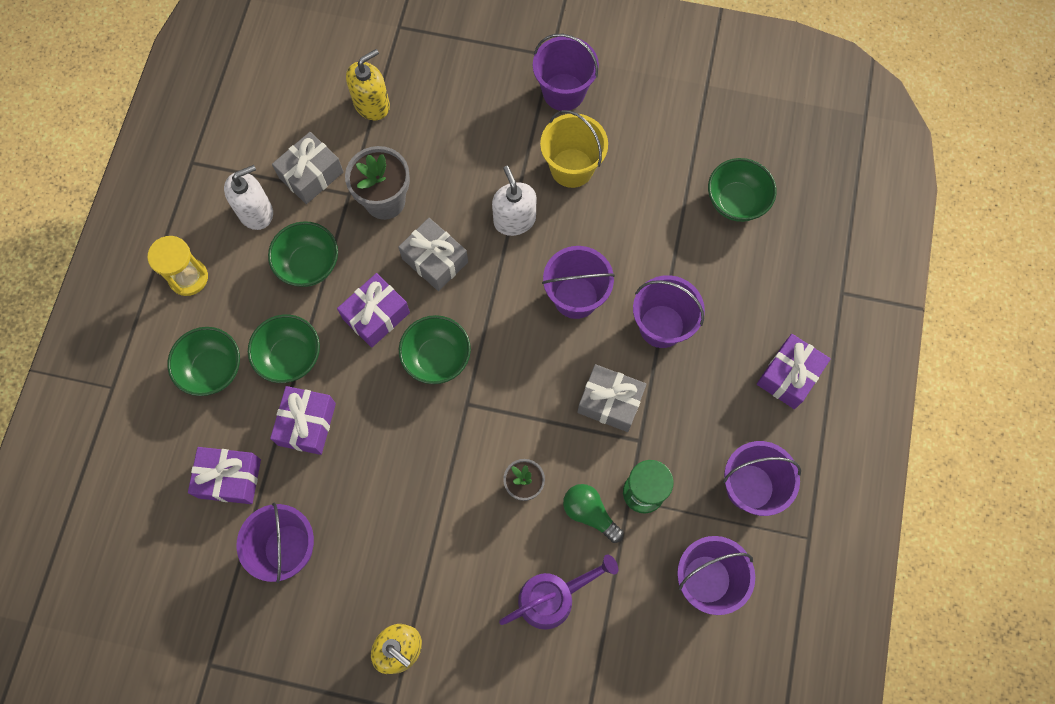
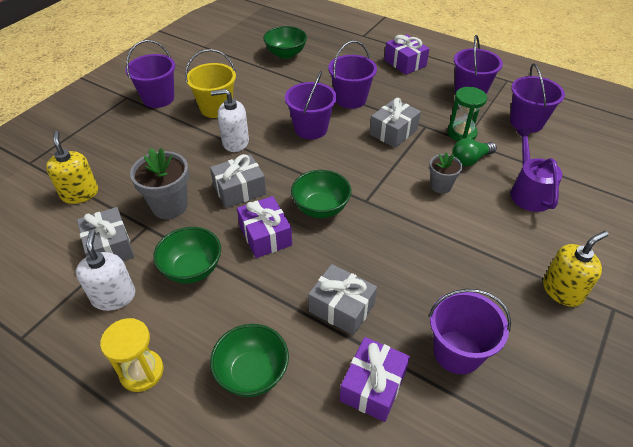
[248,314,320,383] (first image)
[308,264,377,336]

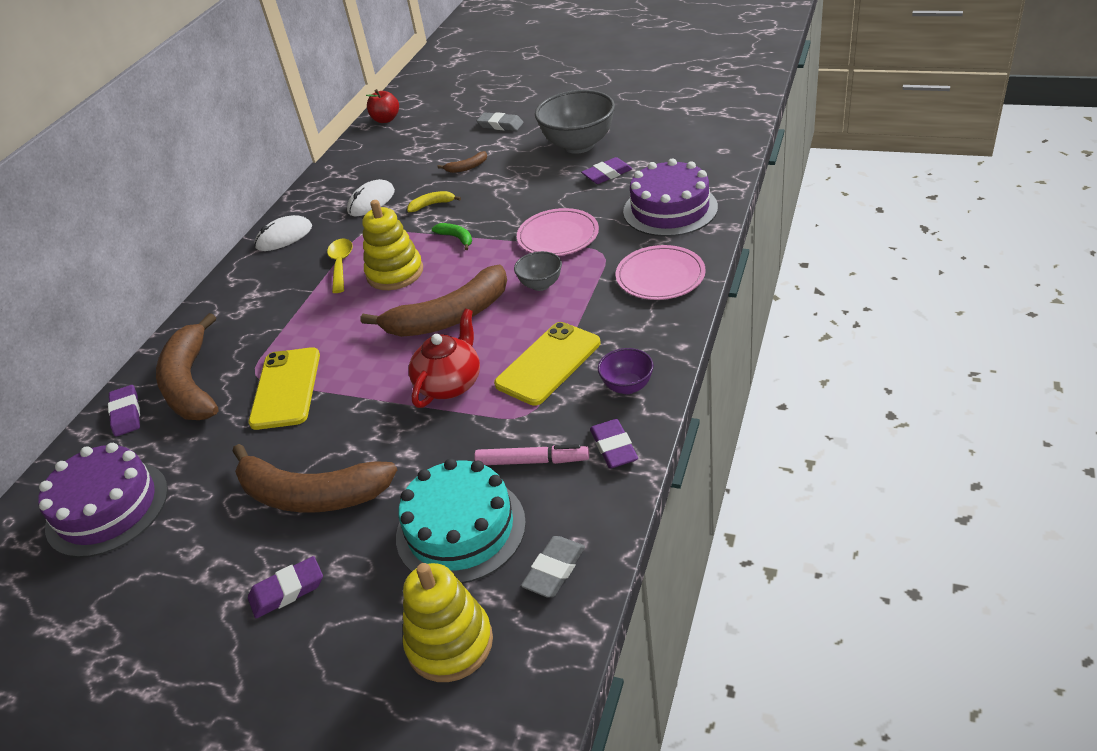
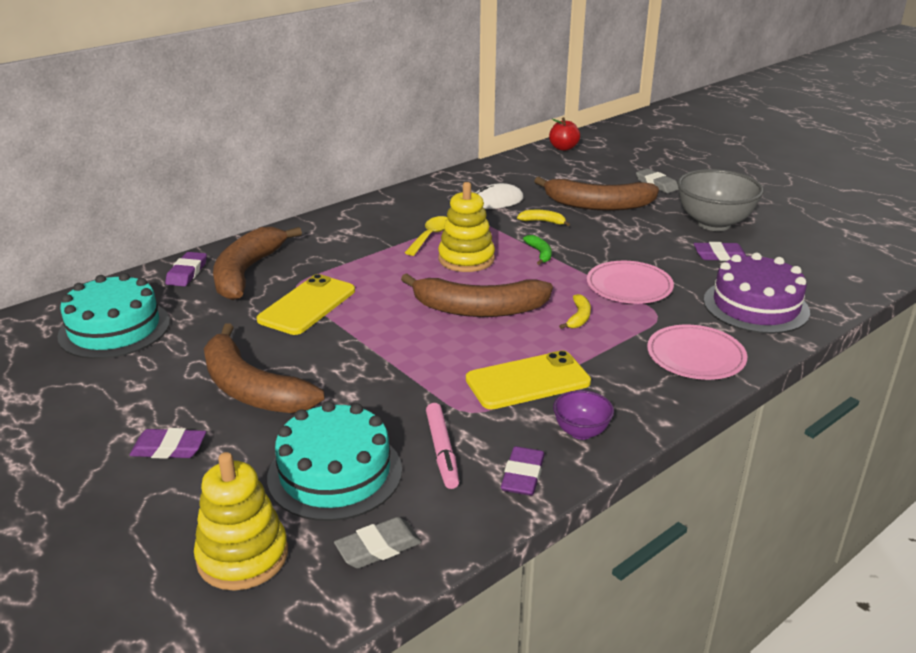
[255,215,312,251] (first image)
[409,309,480,408] (first image)
[559,294,591,329]
[57,273,170,359]
[426,403,459,489]
[534,177,659,211]

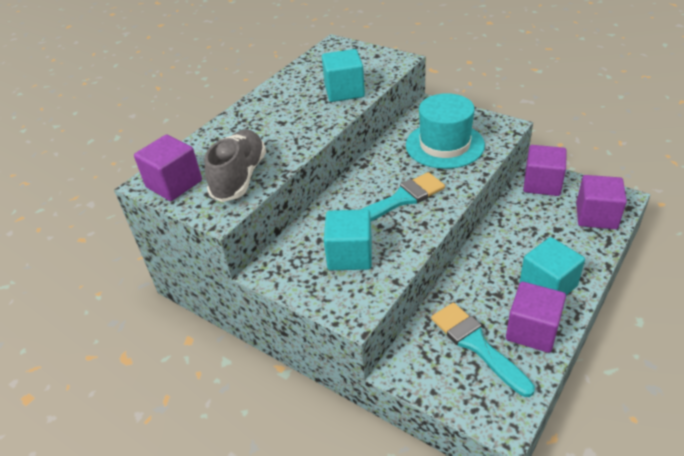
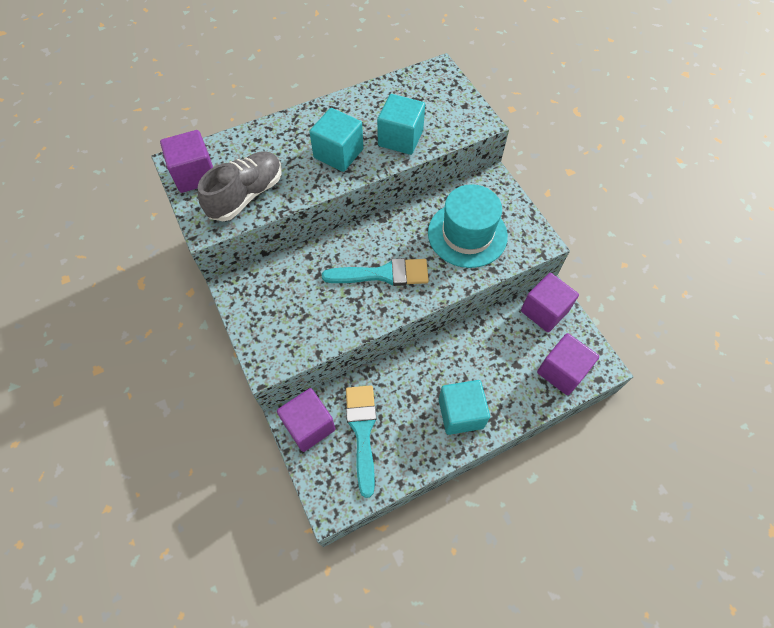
[309,108,364,172]
[277,388,336,452]

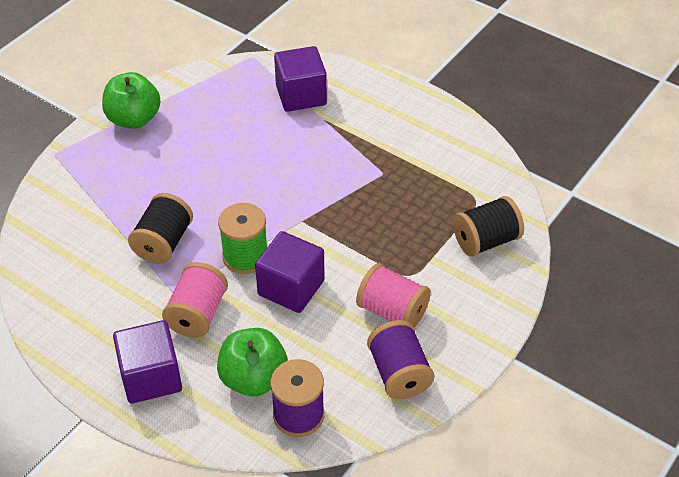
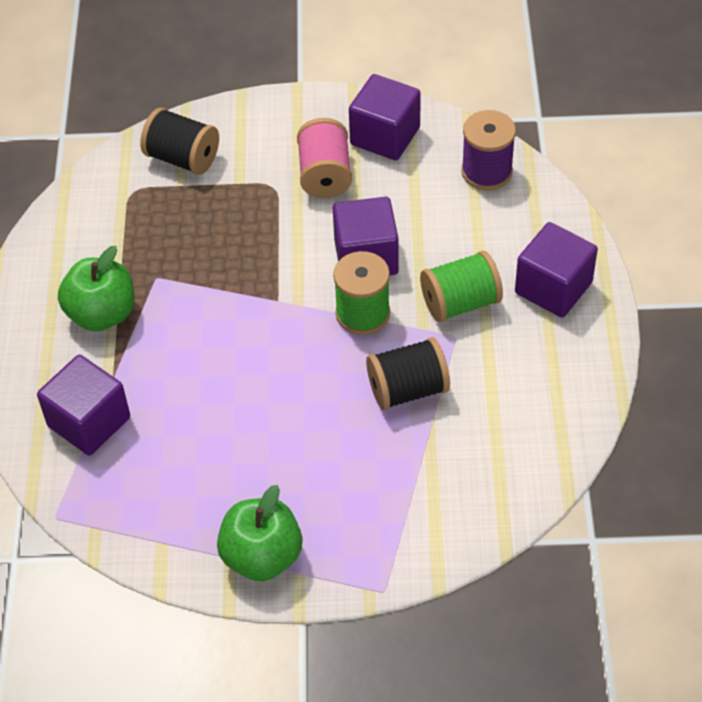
[58,246,134,331]
[349,74,421,160]
[420,251,503,322]

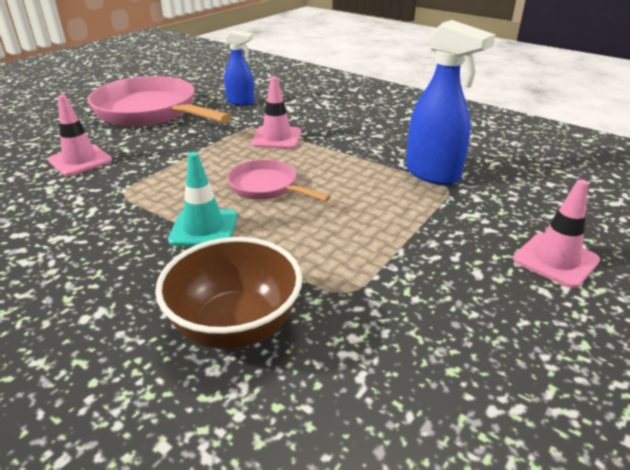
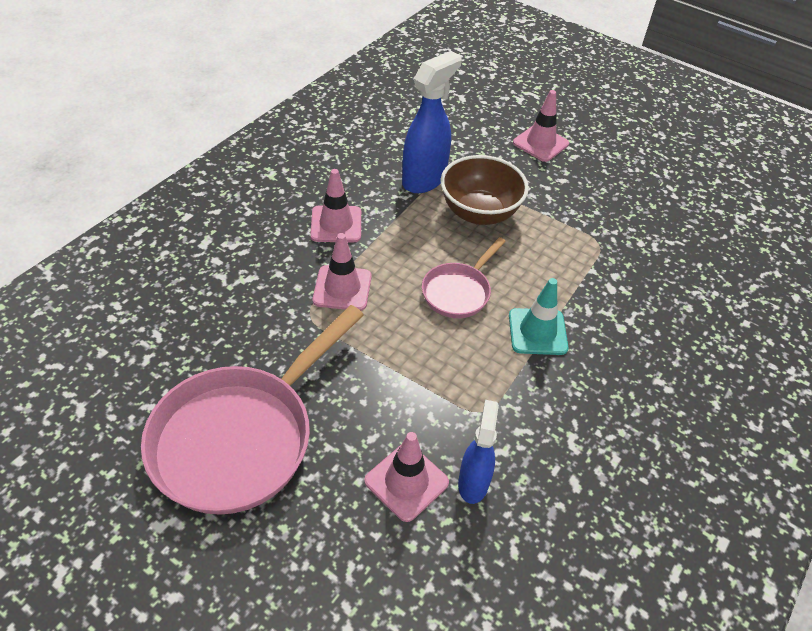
[310,169,361,242]
[441,155,529,225]
[458,400,499,504]

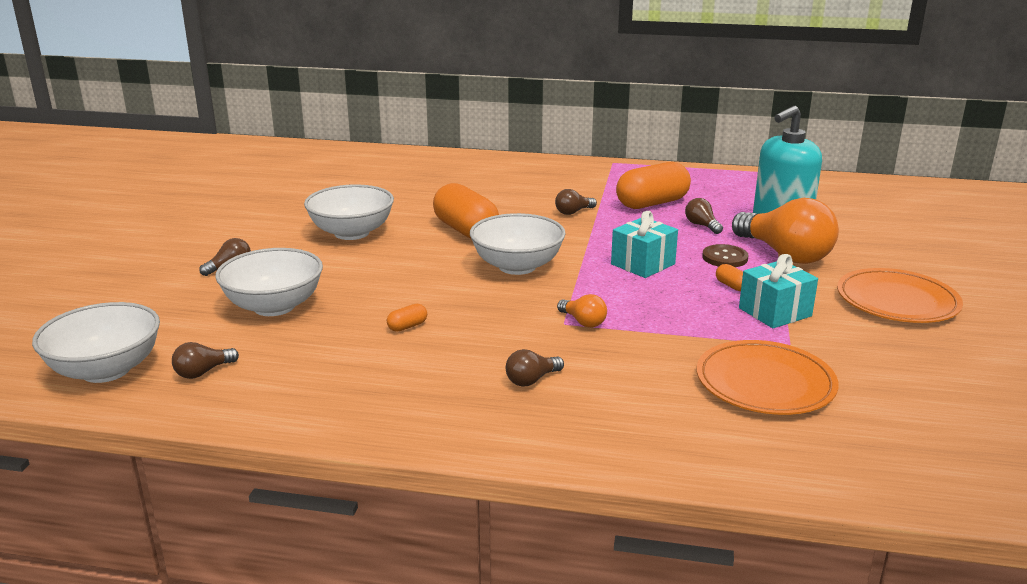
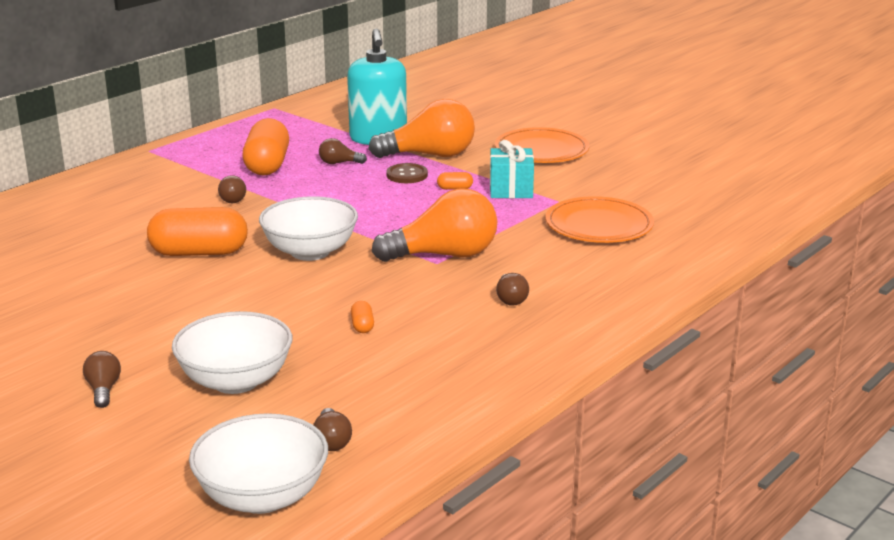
[304,184,394,240] (first image)
[611,211,678,278] (first image)
[372,189,497,262]

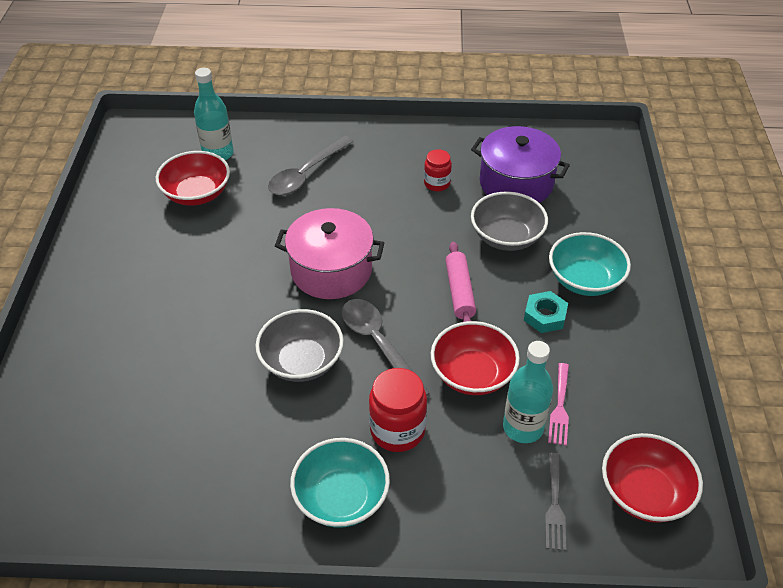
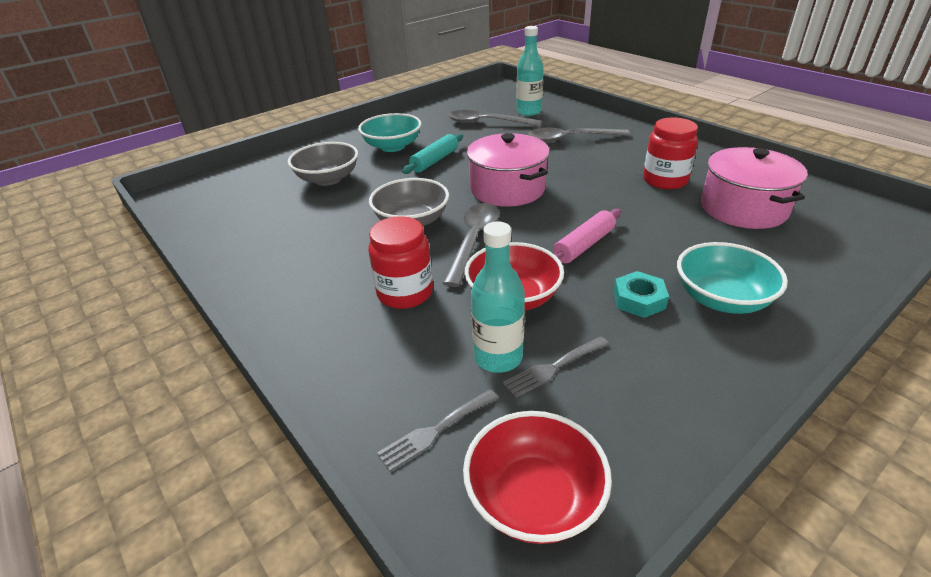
[402,134,463,174]
[358,113,422,152]
[288,142,358,186]
[448,110,542,126]
[701,147,808,229]
[503,337,609,398]
[643,117,698,189]

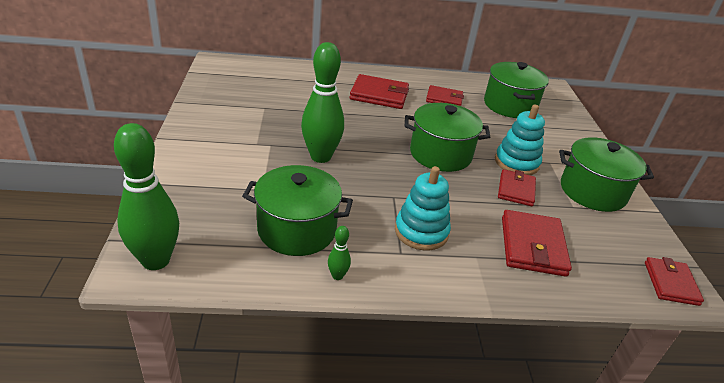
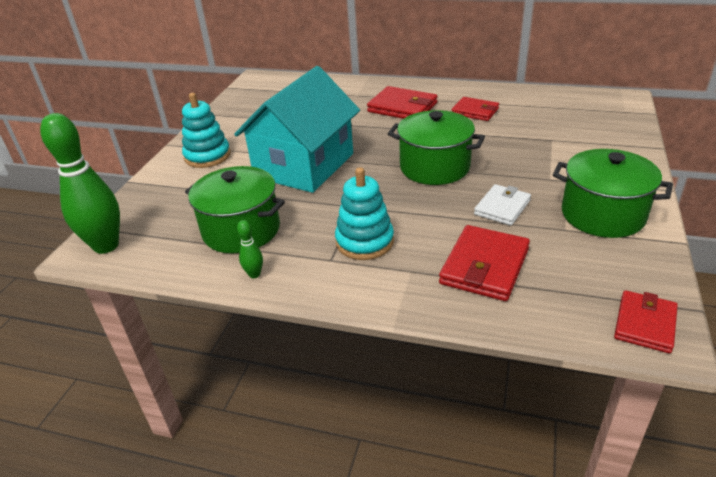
[484,62,549,118] (first image)
[182,93,231,168]
[234,66,360,193]
[474,184,531,226]

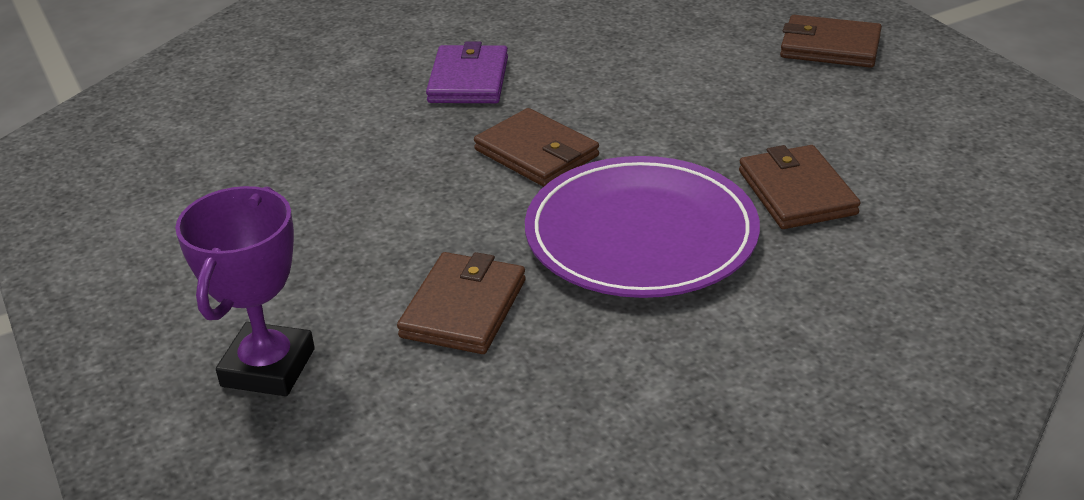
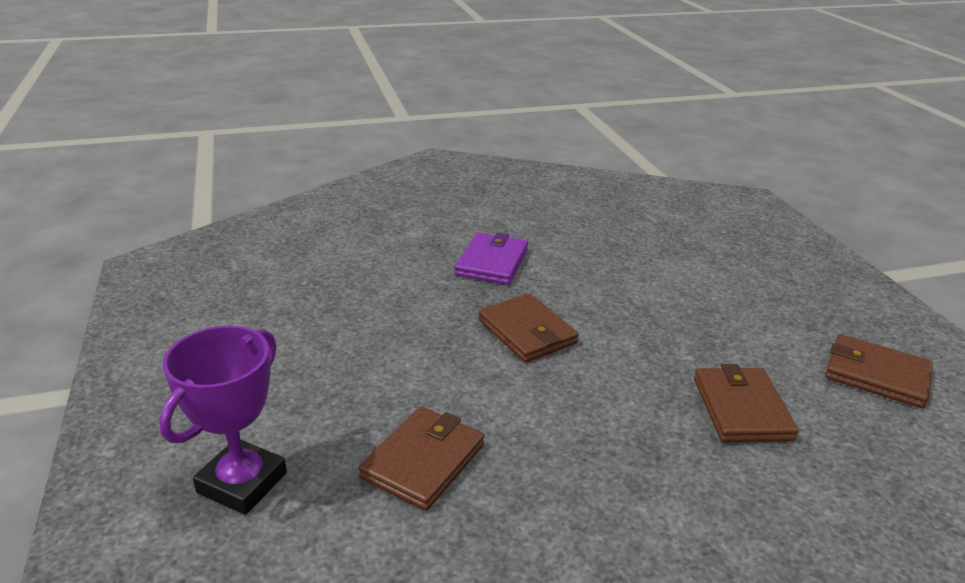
[525,156,760,298] (first image)
[825,334,933,408]

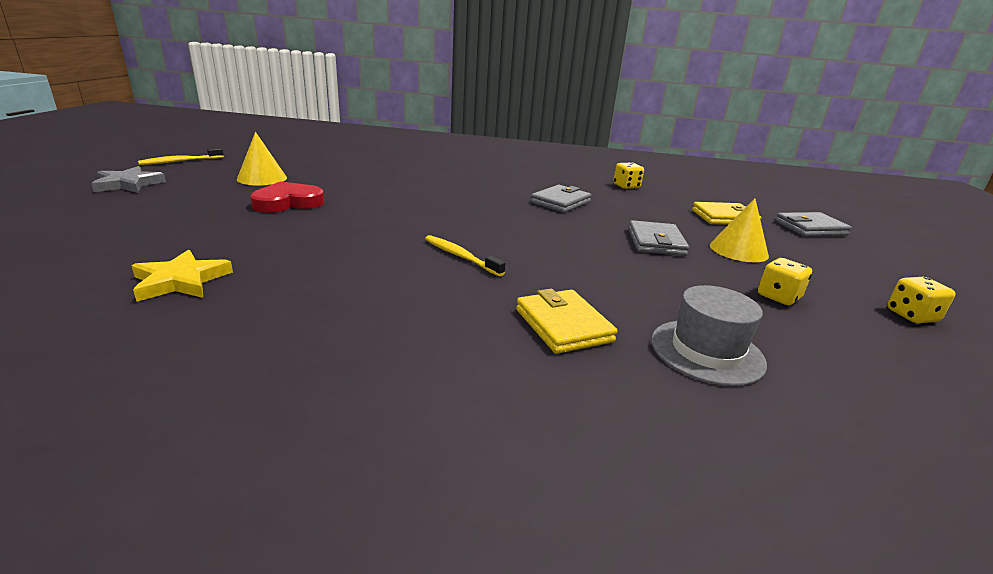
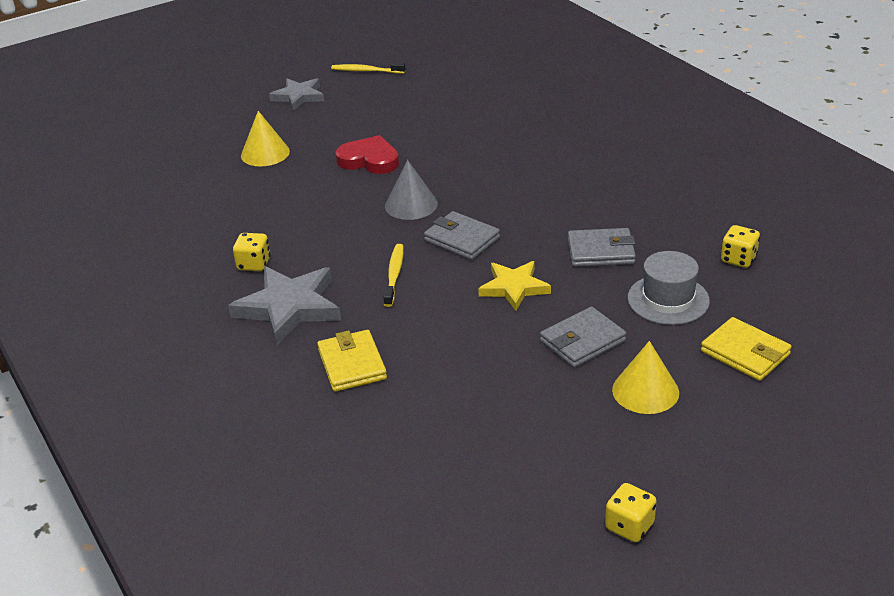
[228,266,341,345]
[385,160,438,220]
[478,261,551,311]
[241,111,290,166]
[628,251,710,325]
[233,233,270,271]
[424,211,500,260]
[317,330,387,392]

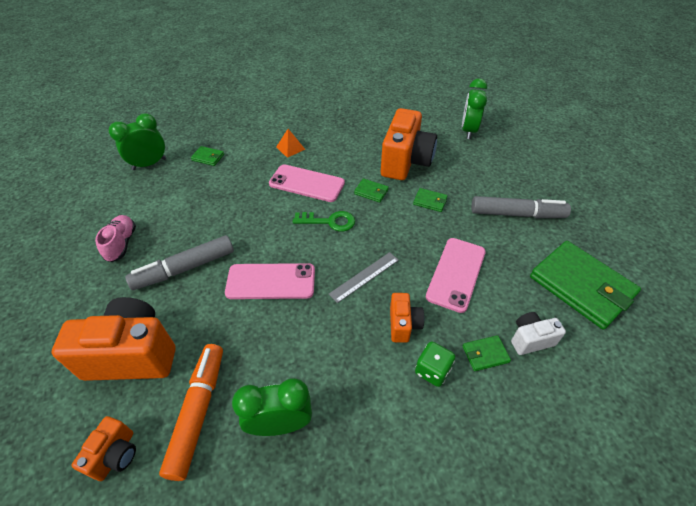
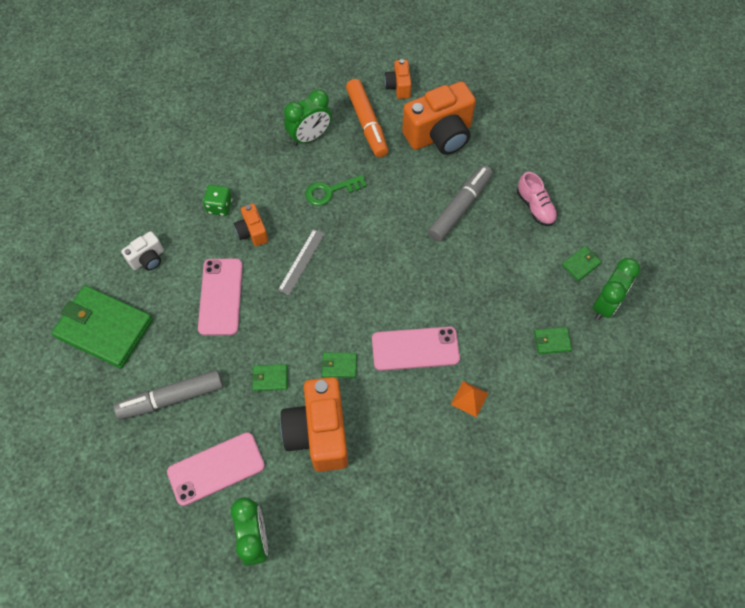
[167,432,265,506]
[305,175,367,206]
[562,246,601,281]

